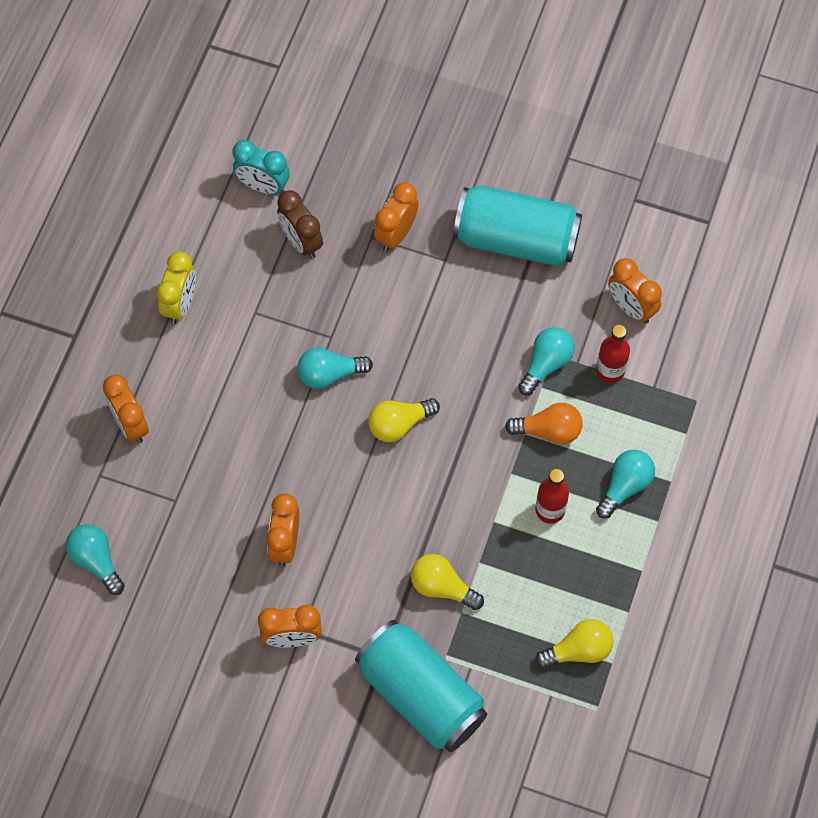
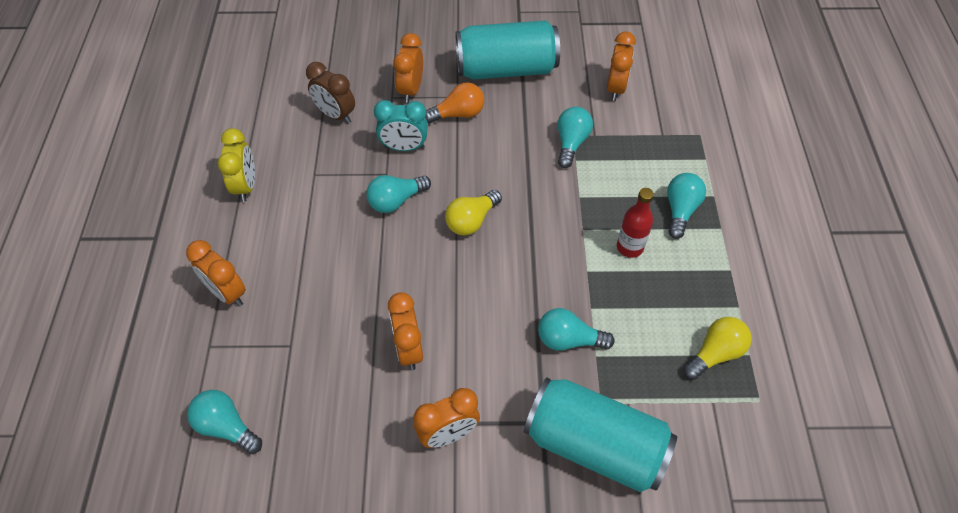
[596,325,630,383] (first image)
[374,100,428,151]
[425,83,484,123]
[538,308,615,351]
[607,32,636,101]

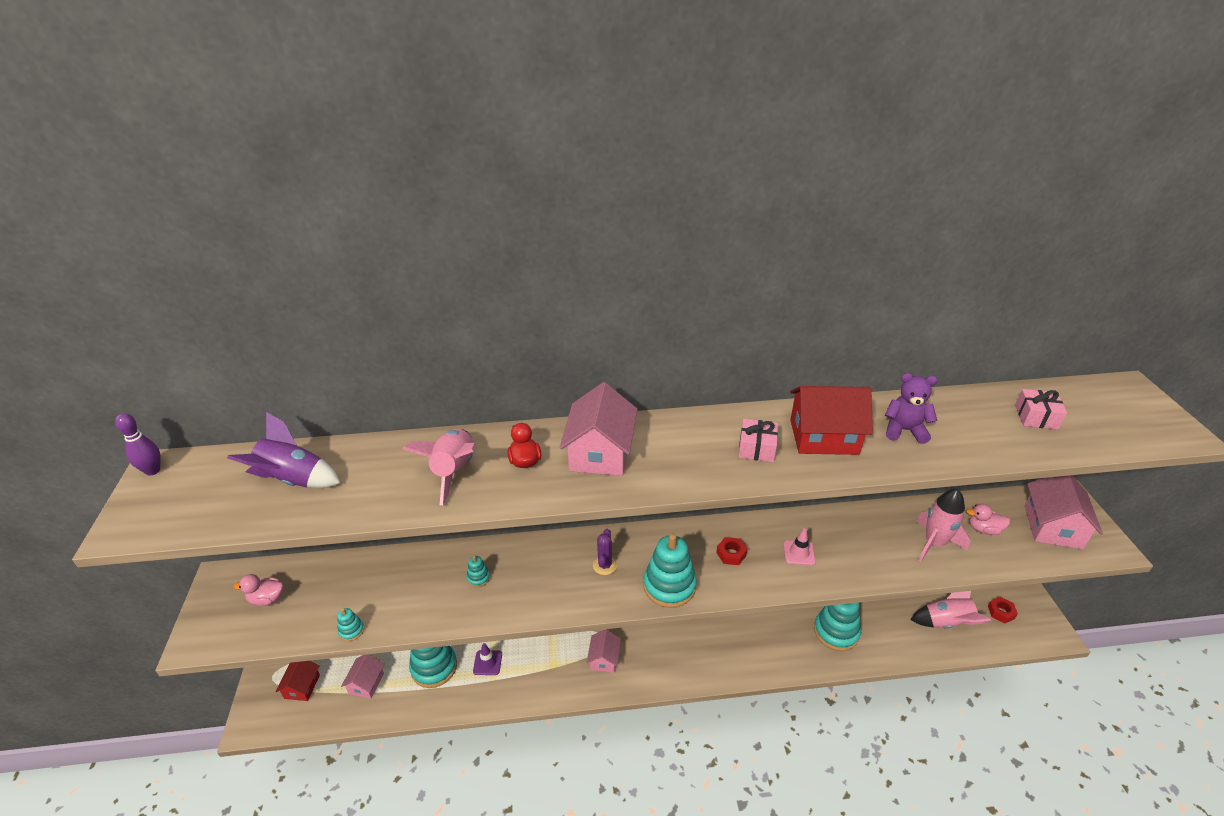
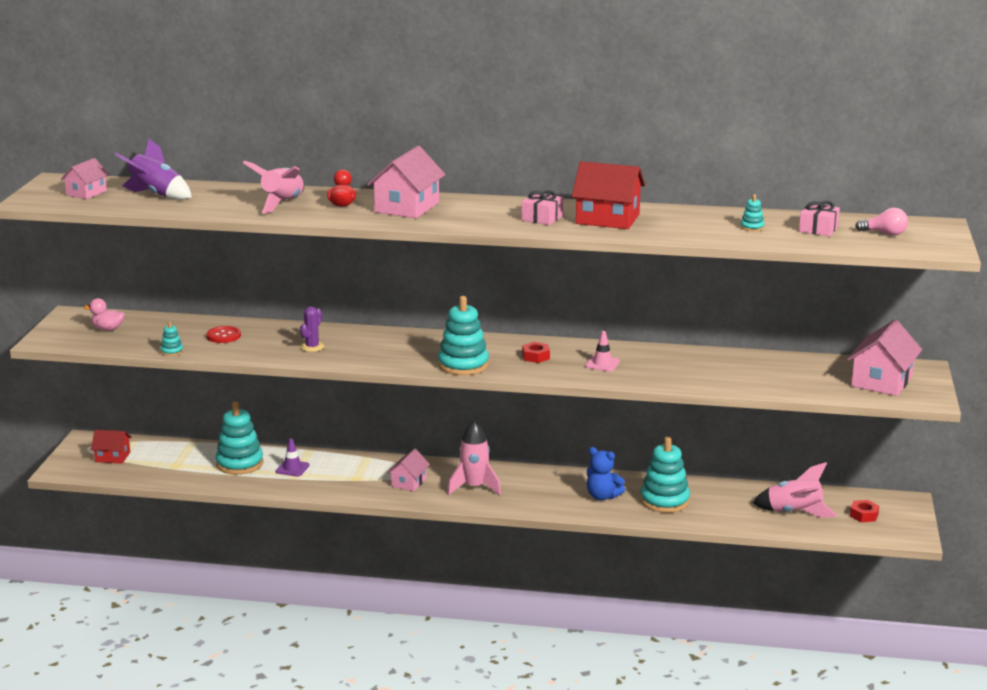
[115,413,161,476] (first image)
[885,373,938,444] (first image)
[966,504,1010,535] (first image)
[206,326,241,343]
[586,447,625,500]
[855,208,908,236]
[61,158,109,199]
[740,194,765,231]
[300,306,324,352]
[447,420,501,495]
[91,430,132,464]

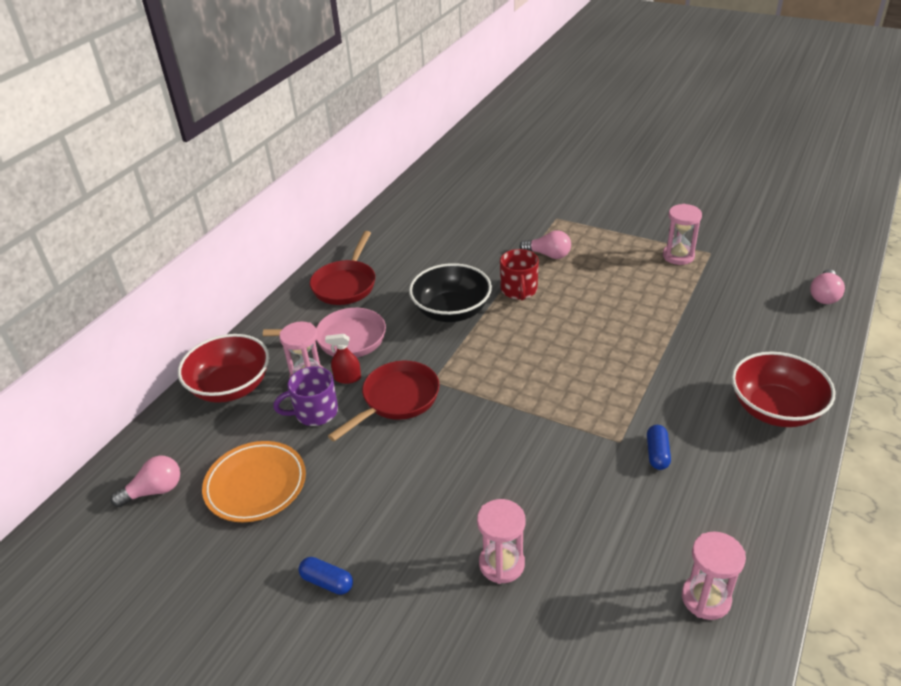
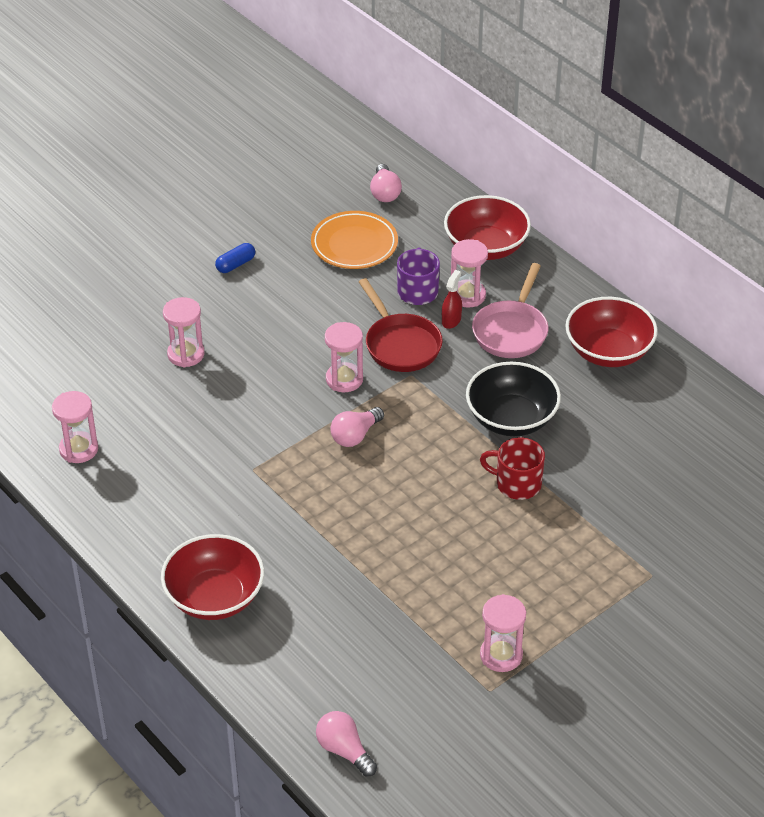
[647,425,671,470] (first image)
[325,322,363,392]
[330,407,384,447]
[565,297,658,367]

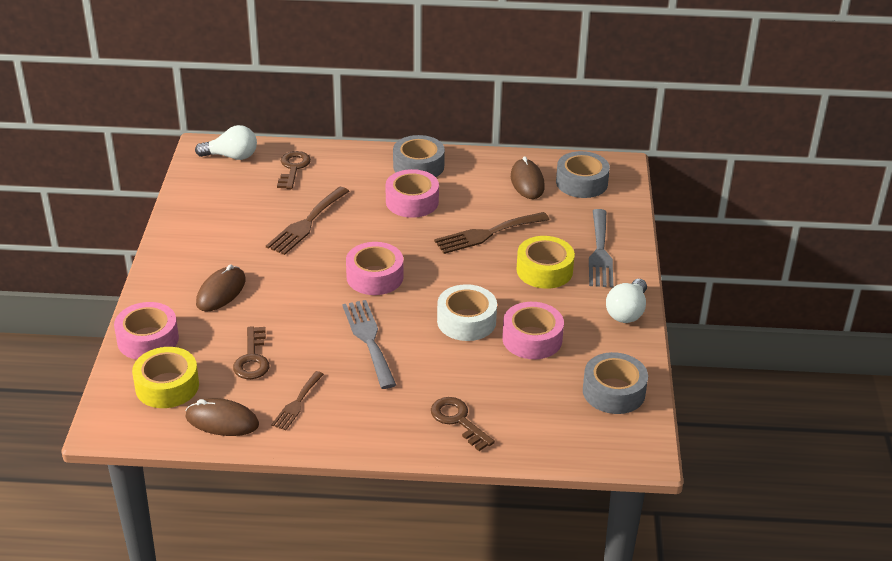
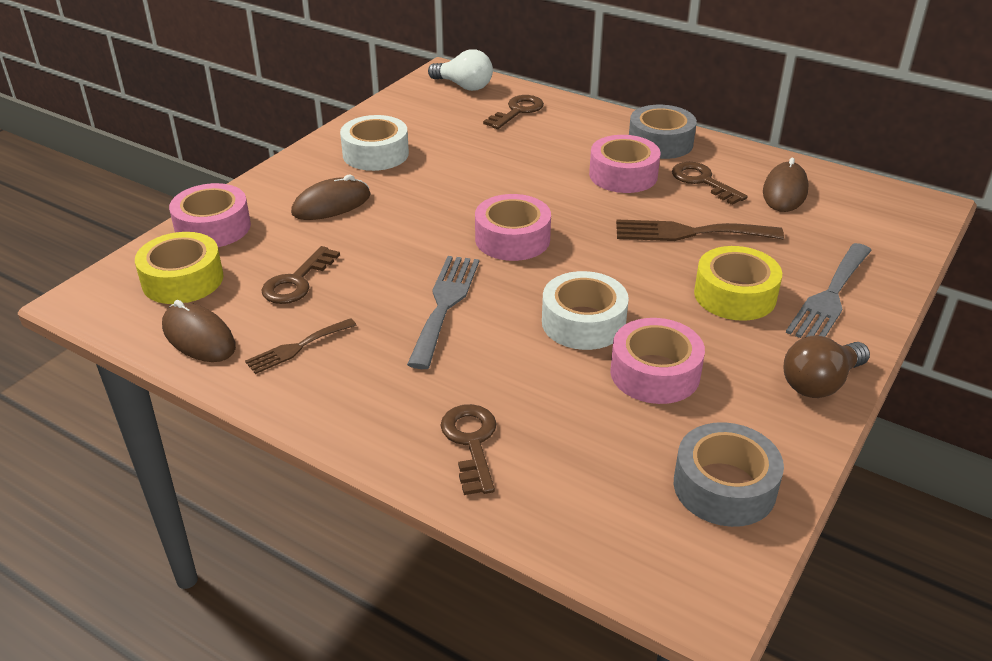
[266,186,350,255] (first image)
[556,151,610,198] (first image)
[340,115,409,171]
[672,162,748,205]
[783,336,870,398]

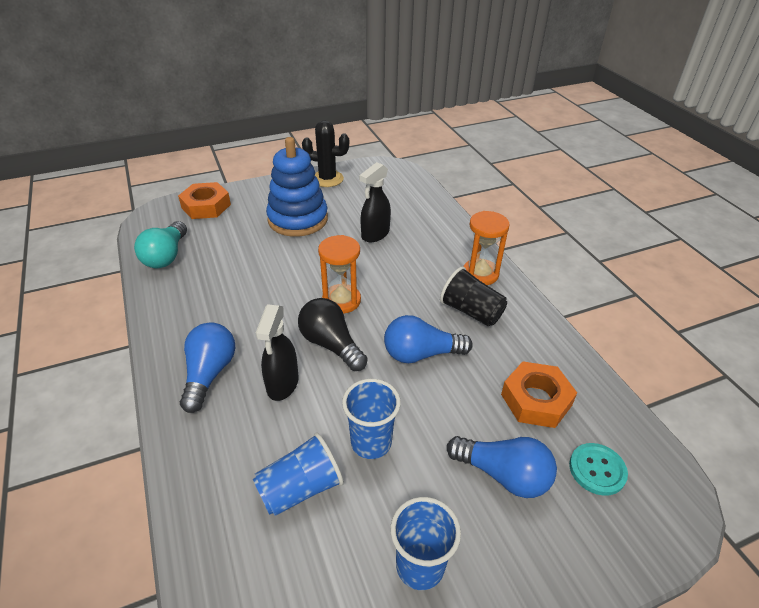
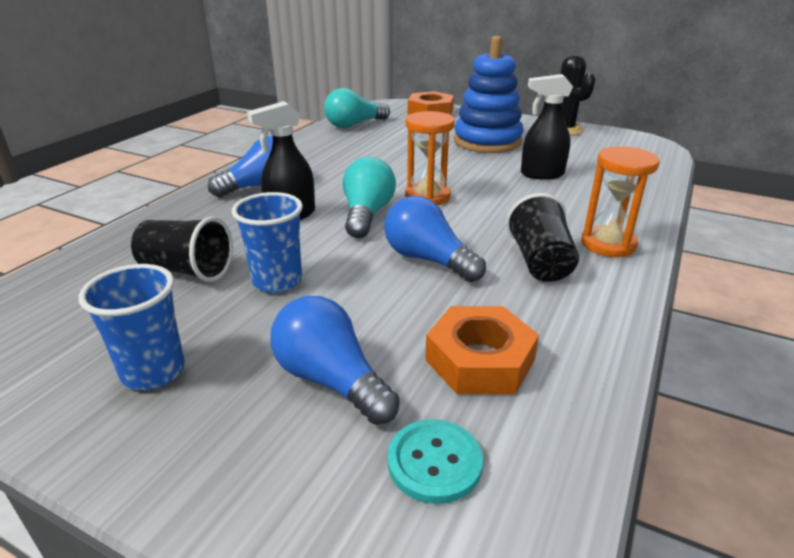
[131,217,233,282]
[343,157,396,238]
[270,296,400,425]

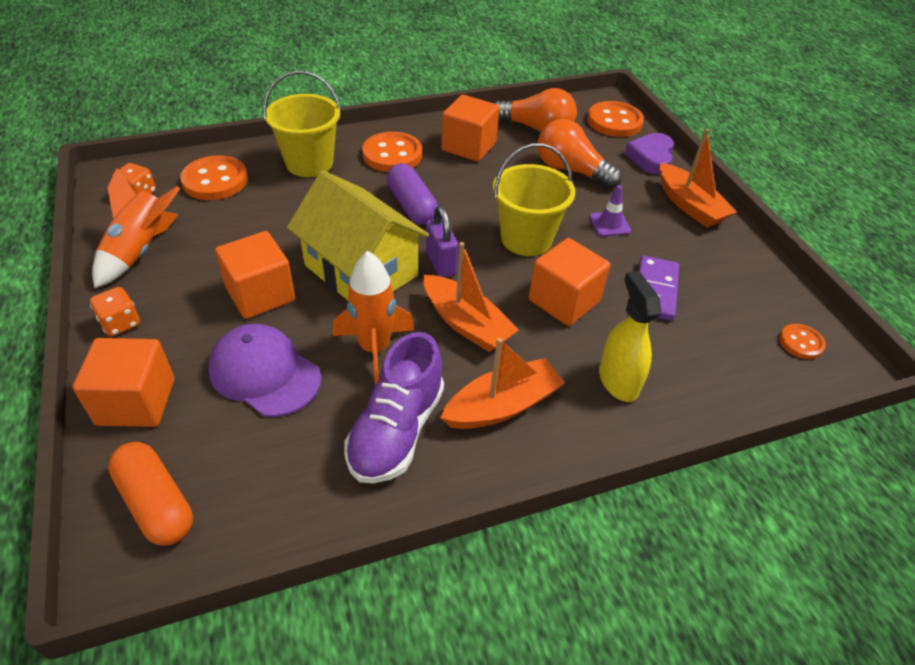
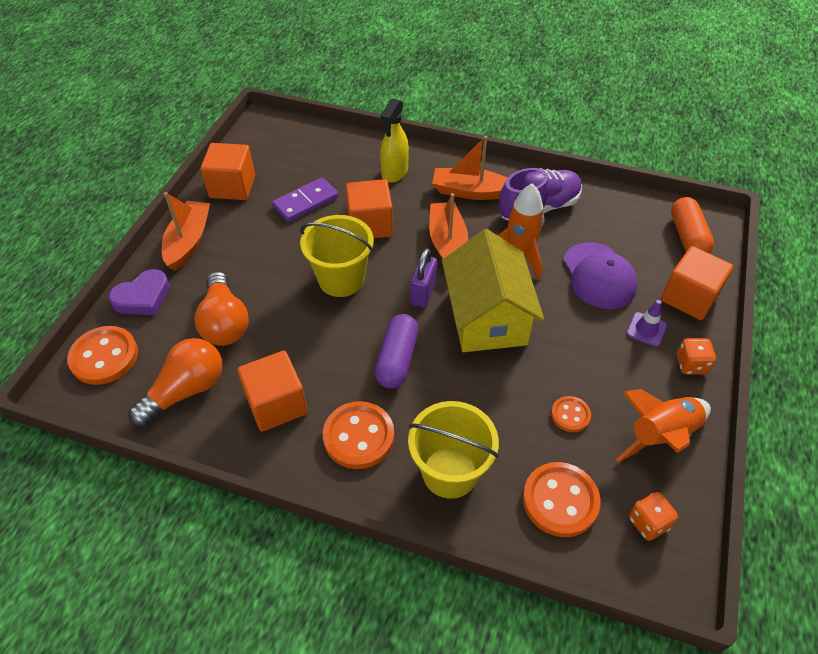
[201,143,255,200]
[626,300,667,347]
[551,396,591,432]
[128,338,223,427]

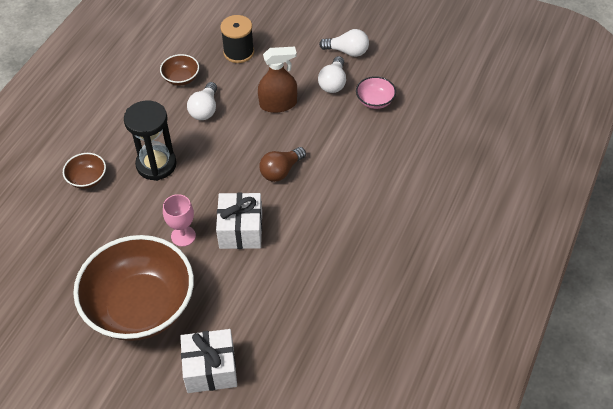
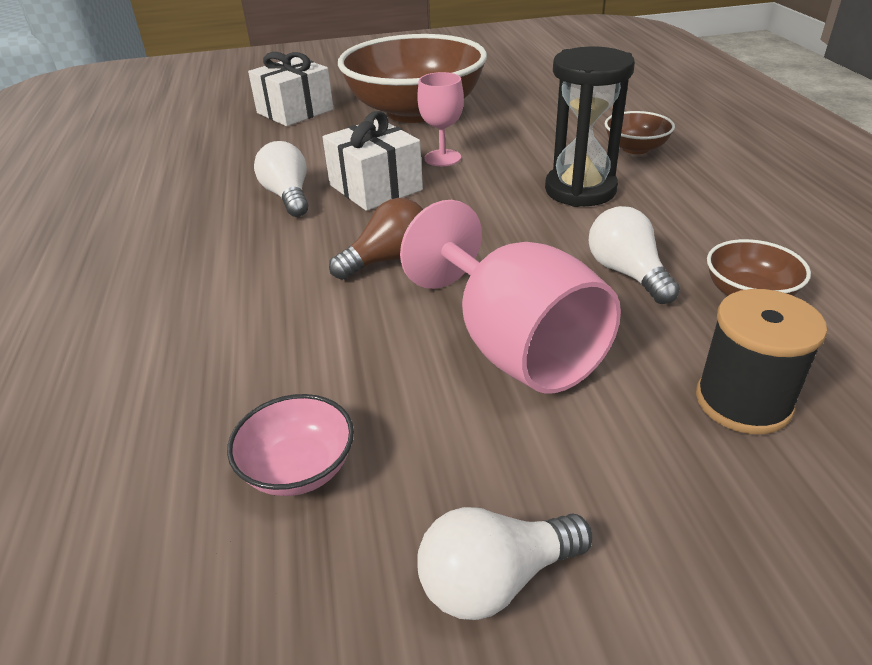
[254,141,308,217]
[400,200,621,394]
[329,198,423,280]

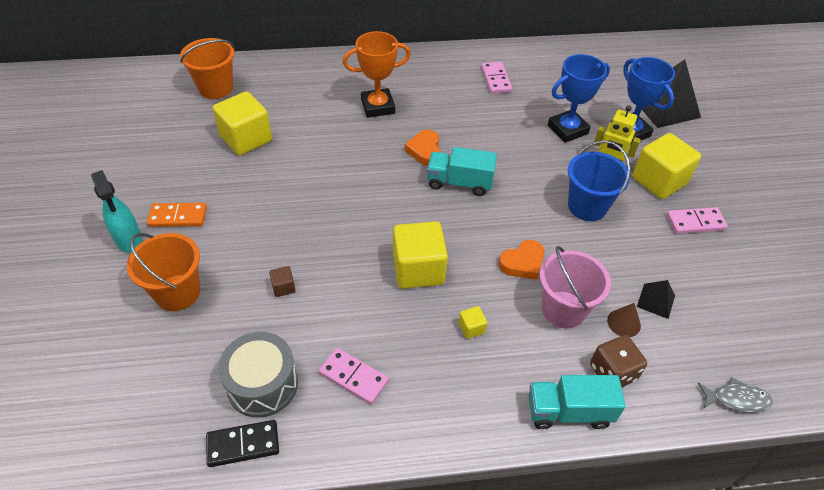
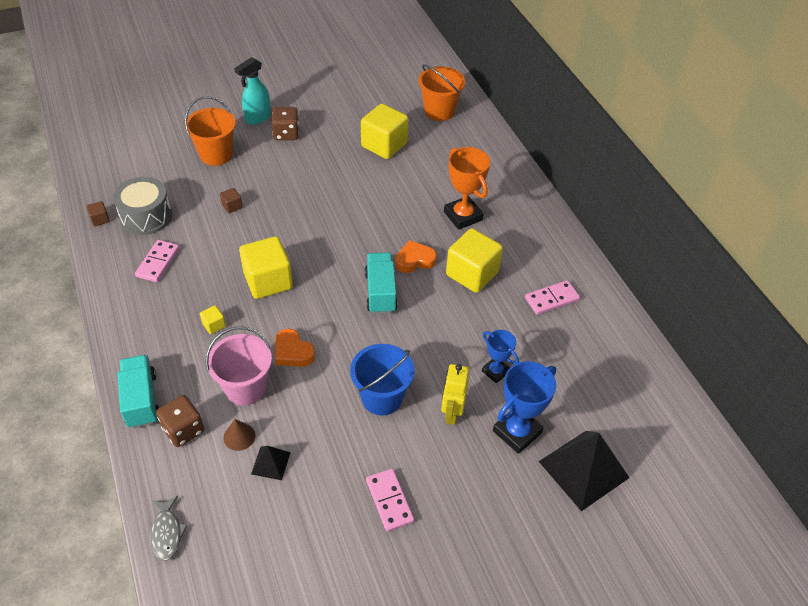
[446,228,503,293]
[271,107,299,140]
[86,201,110,226]
[482,330,519,383]

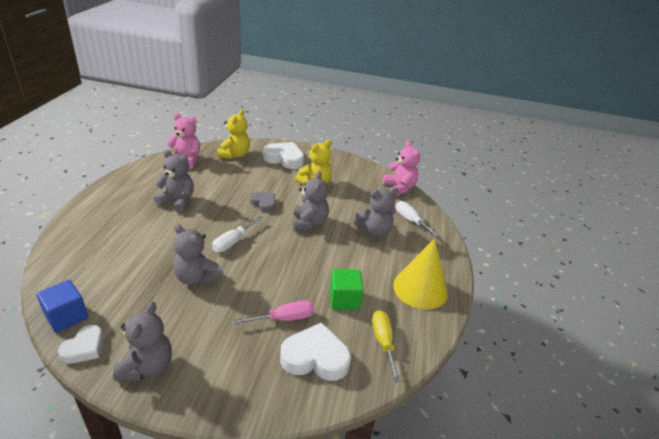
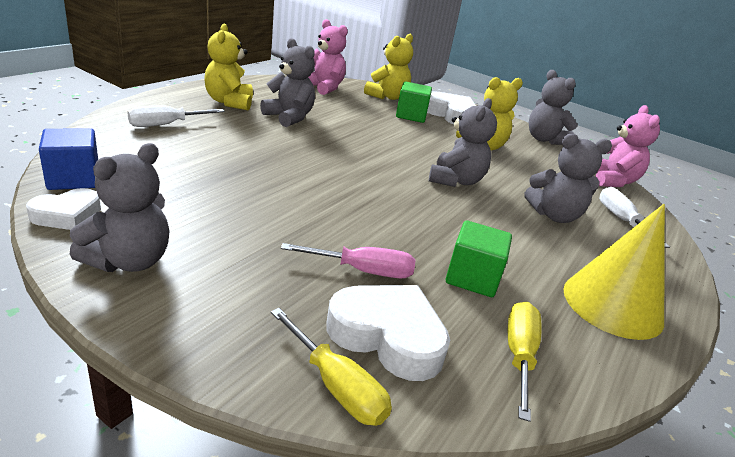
[250,192,275,213] (first image)
[204,24,253,110]
[271,308,392,426]
[396,81,432,123]
[529,70,578,145]
[128,106,225,127]

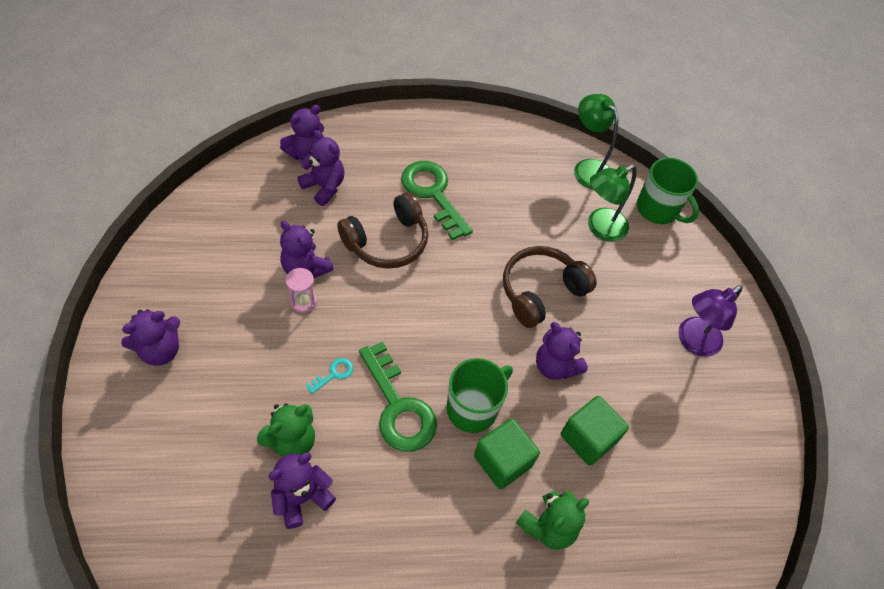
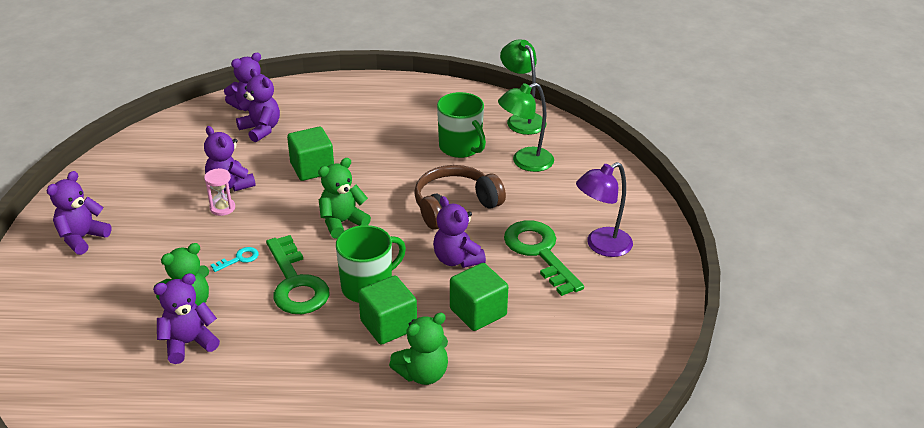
[318,158,371,239]
[504,220,584,296]
[437,92,486,158]
[287,127,334,181]
[47,171,111,255]

